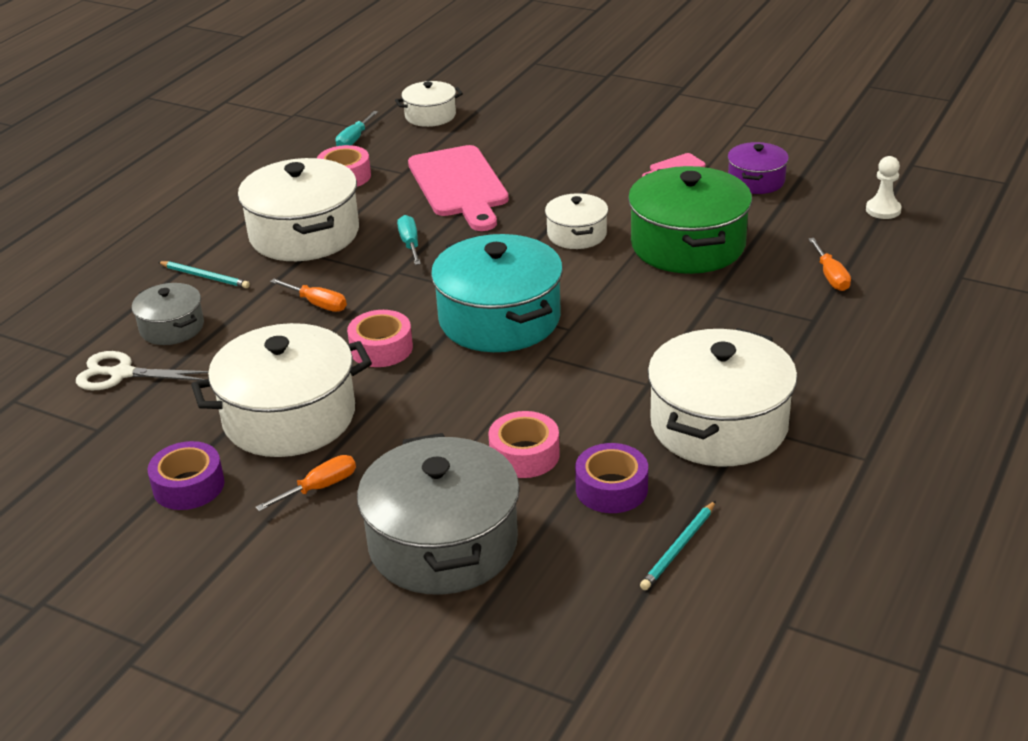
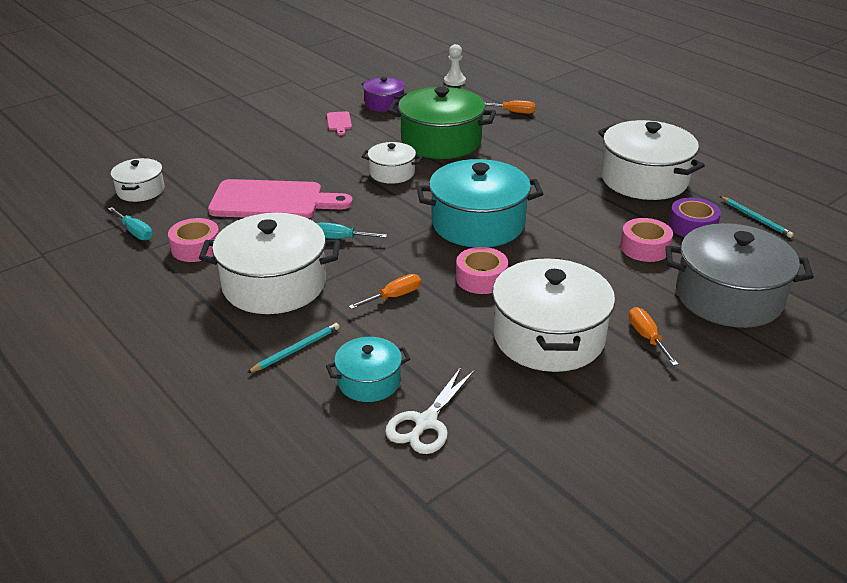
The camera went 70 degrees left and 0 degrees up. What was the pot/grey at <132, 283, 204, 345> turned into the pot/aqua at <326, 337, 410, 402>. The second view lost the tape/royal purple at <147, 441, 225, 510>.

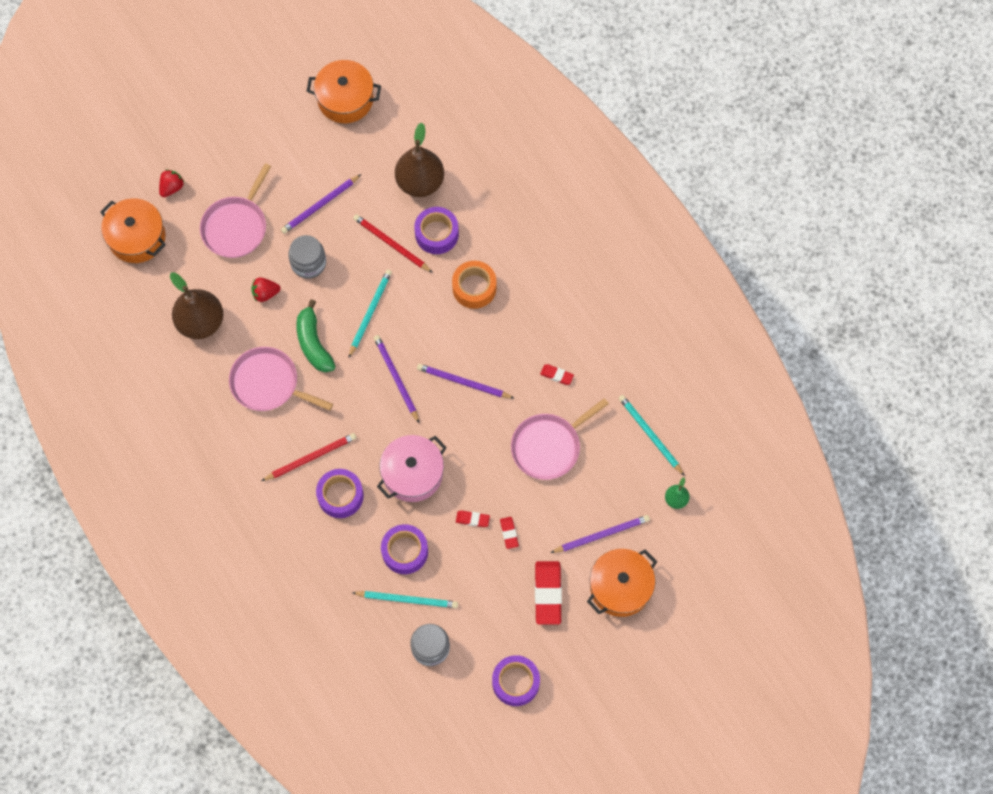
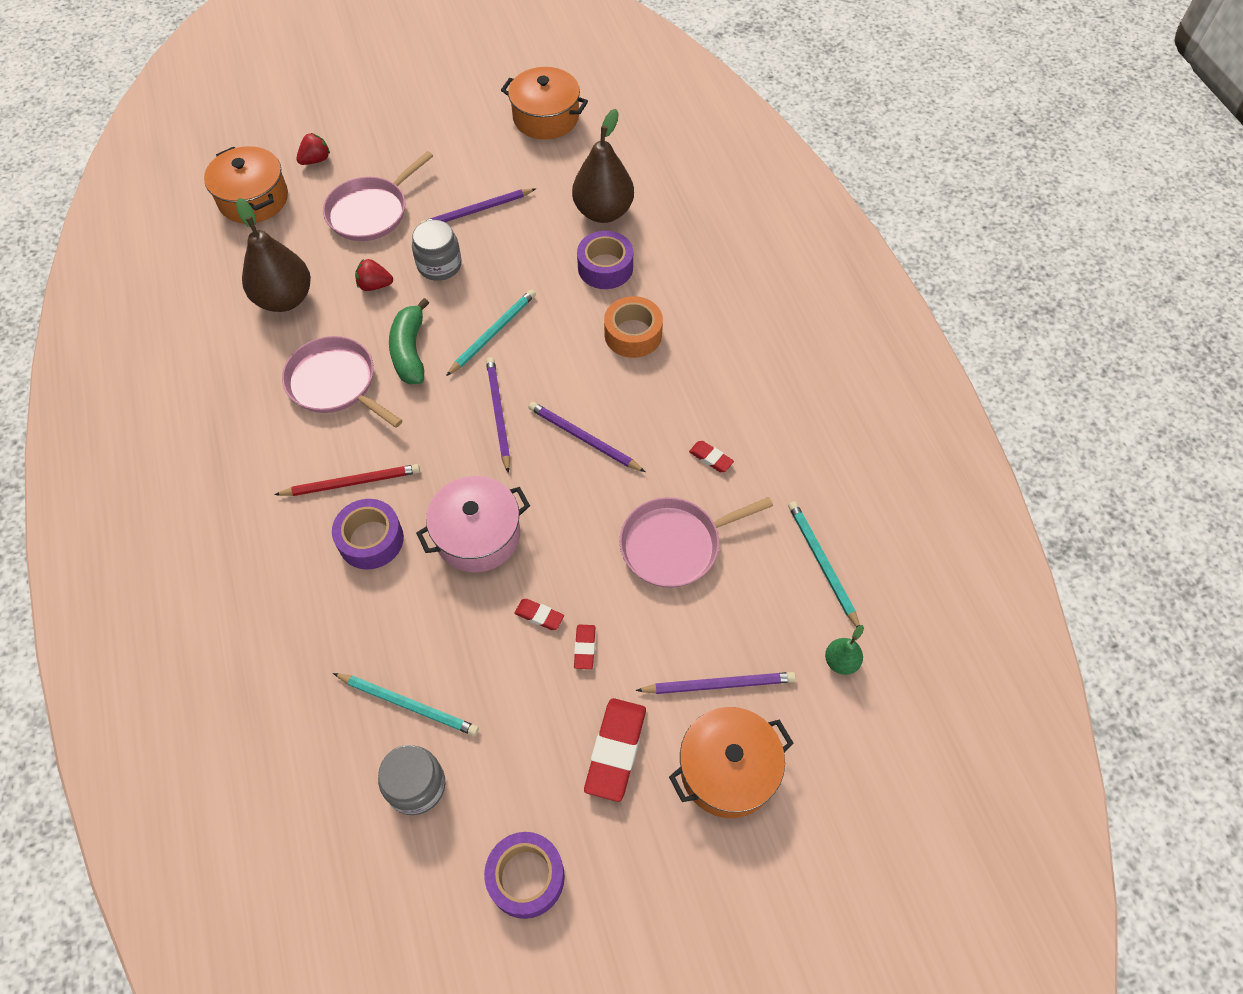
The camera went 15 degrees right and 10 degrees down. The second view lost the wooden pencil/scarlet at <353, 214, 433, 273>. The second view lost the tape/royal purple at <381, 524, 428, 574>.

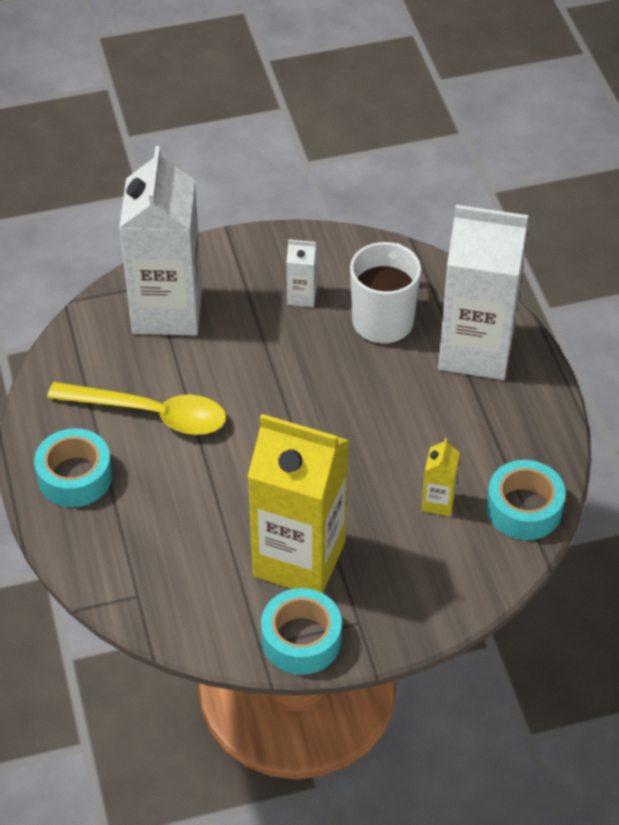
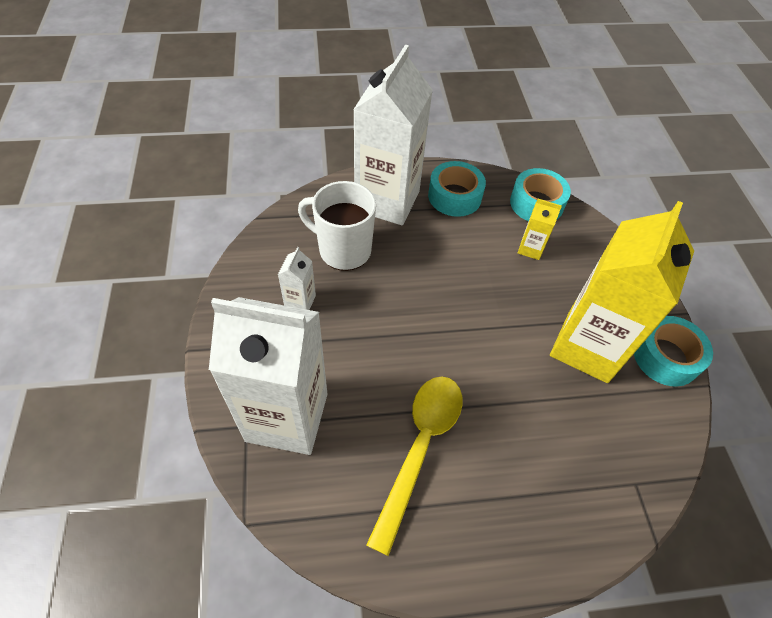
The camera went 85 degrees left and 5 degrees up. The tape/aqua ended up elsewhere, having gone from <34, 428, 113, 507> to <428, 161, 486, 217>.

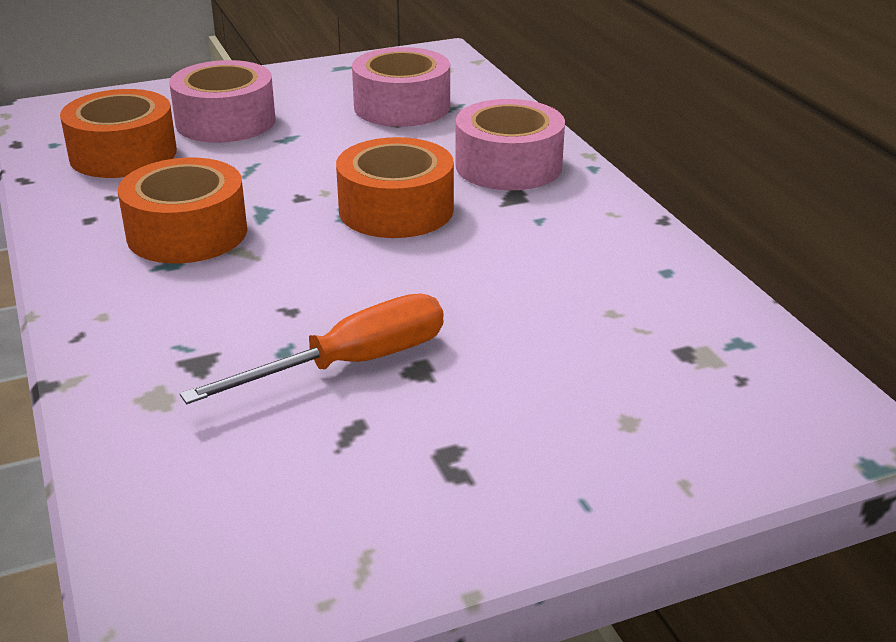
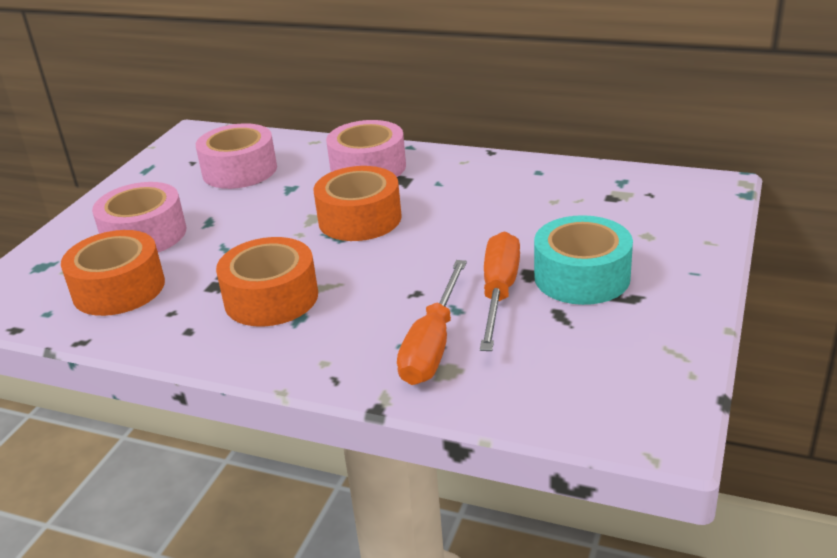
The camera went 45 degrees left and 0 degrees up. The second view gained the flat screwdriver/bright orange at <397, 260, 467, 385>. The second view gained the tape/aqua at <534, 215, 633, 305>.

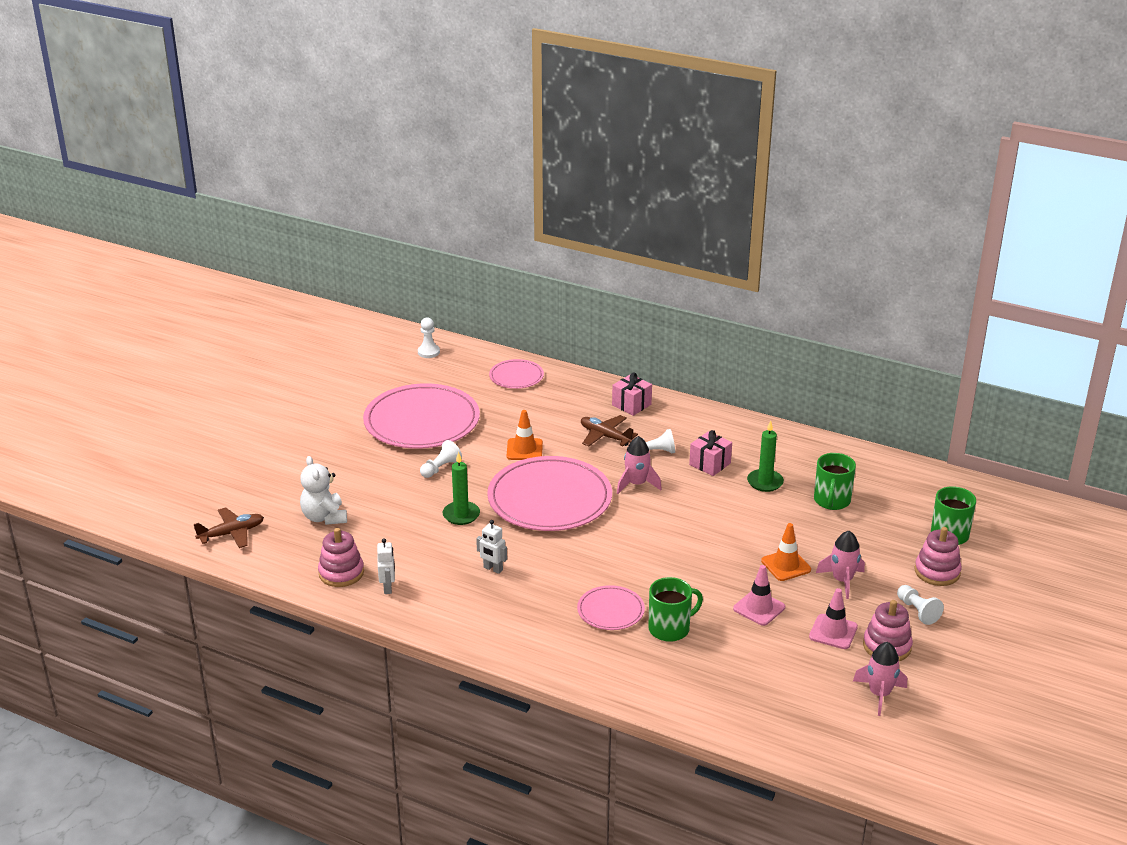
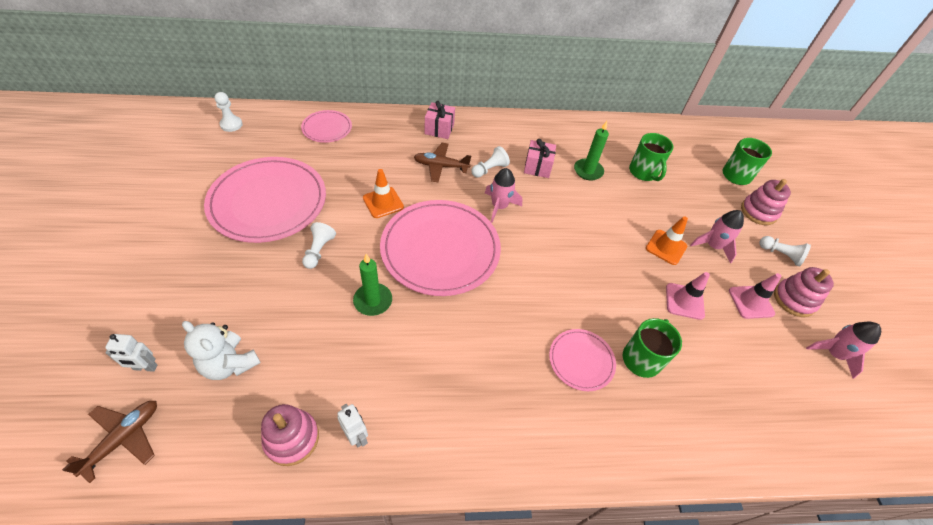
The camera went 35 degrees left and 20 degrees up. The robot figure/snow-white ended up elsewhere, having gone from <476, 520, 507, 574> to <105, 334, 158, 372>.

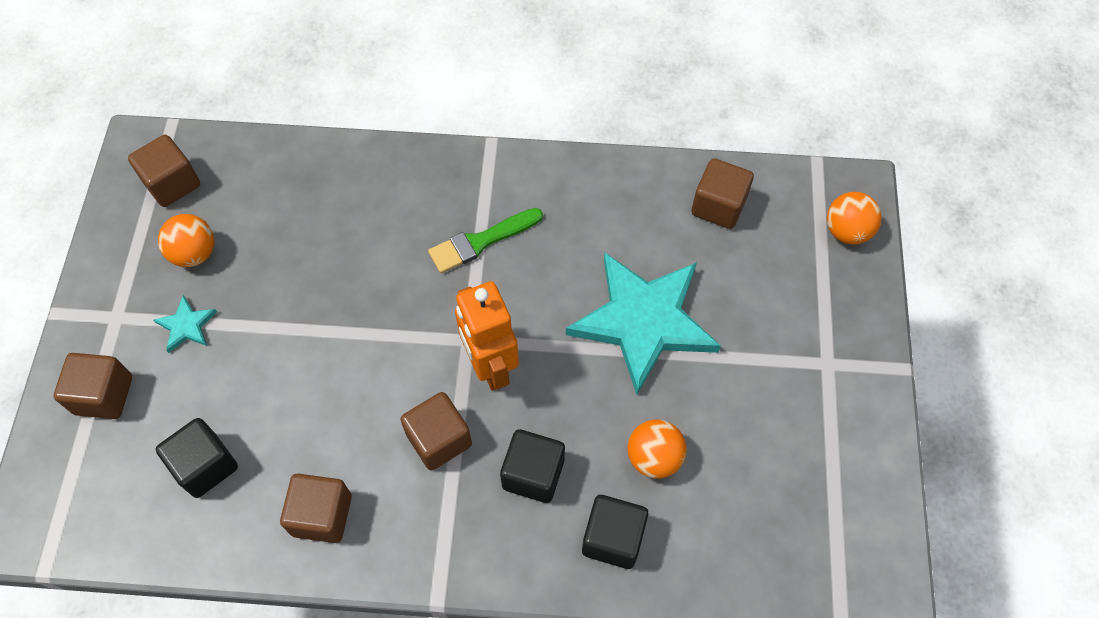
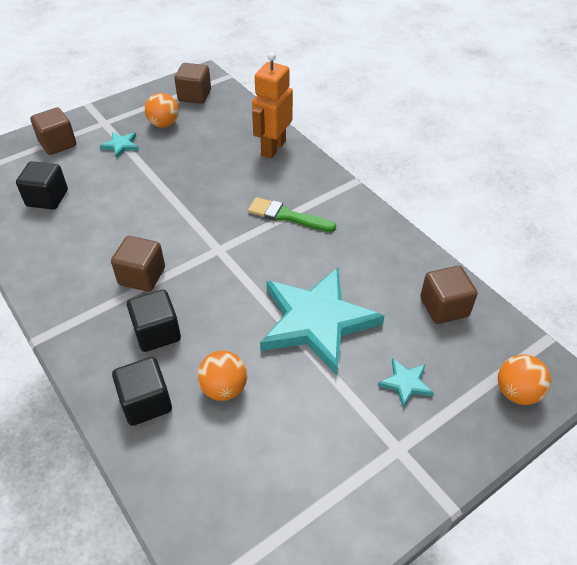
The camera went 50 degrees right and 15 degrees down. The robot figure/bright orange ended up elsewhere, having gone from <455, 281, 519, 391> to <252, 52, 293, 158>. The second view gained the star shape/aqua at <378, 358, 434, 408>. The second view lost the block/russet at <280, 474, 352, 543>.

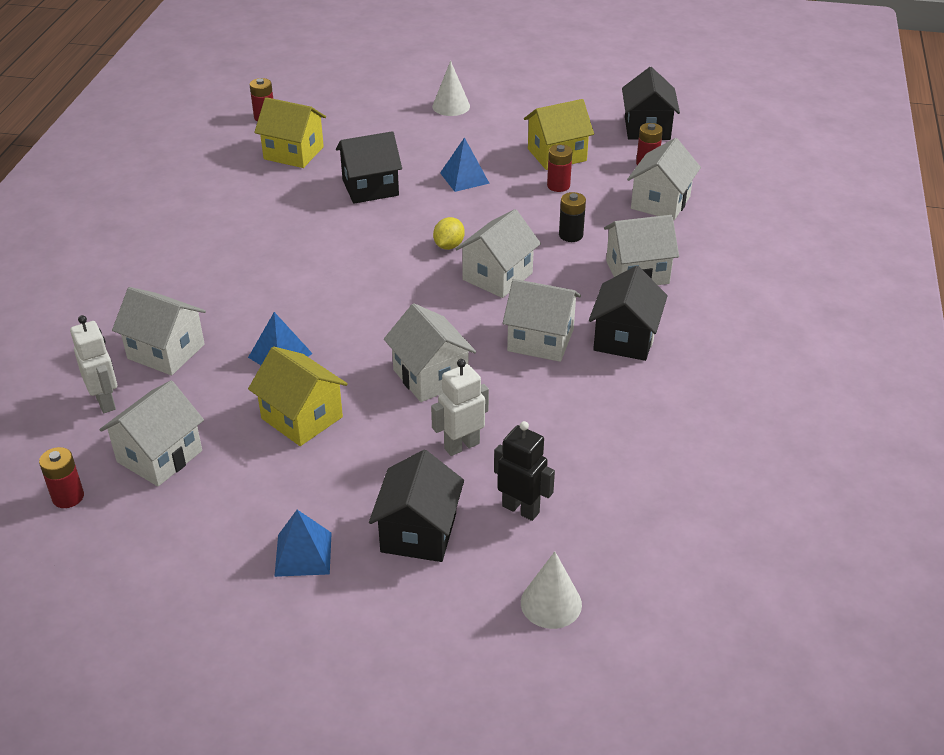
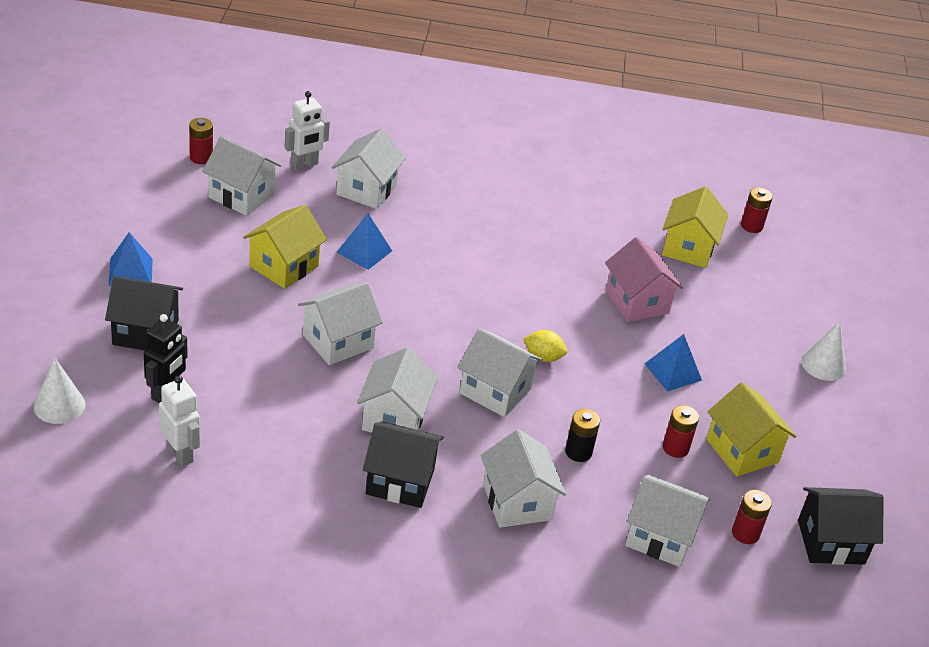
The camera went 80 degrees right and 0 degrees up. The robot figure/snow-white ended up elsewhere, having gone from <431, 359, 489, 456> to <159, 375, 200, 467>. What was the house/black at <336, 131, 402, 204> turned into the house/rose-pink at <605, 237, 683, 322>.

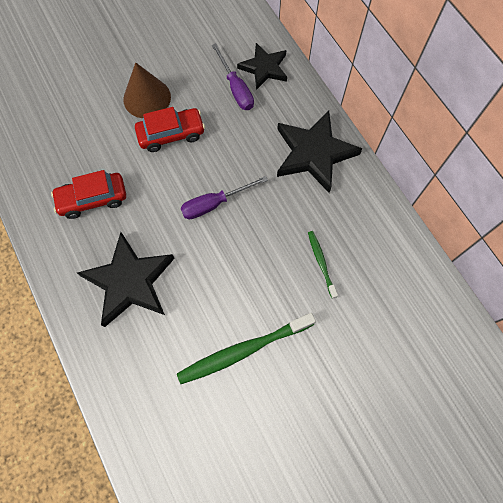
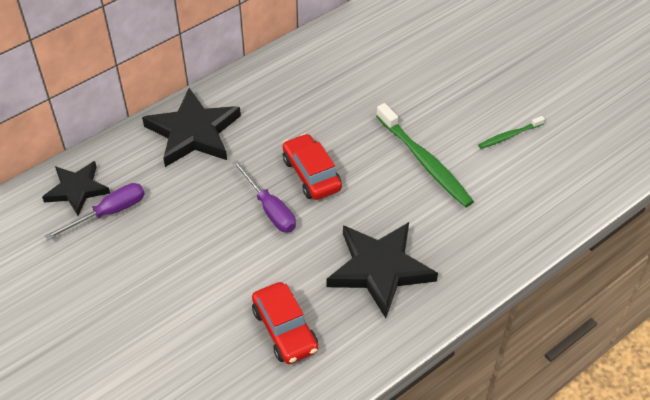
The camera went 100 degrees left and 20 degrees down. The car/scarlet ended up elsewhere, having gone from <135, 107, 205, 152> to <282, 133, 342, 200>. The tooth brush/emerald ended up elsewhere, having gone from <308, 231, 338, 299> to <478, 116, 545, 149>. The second view lost the cone shape/russet at <123, 62, 171, 118>.

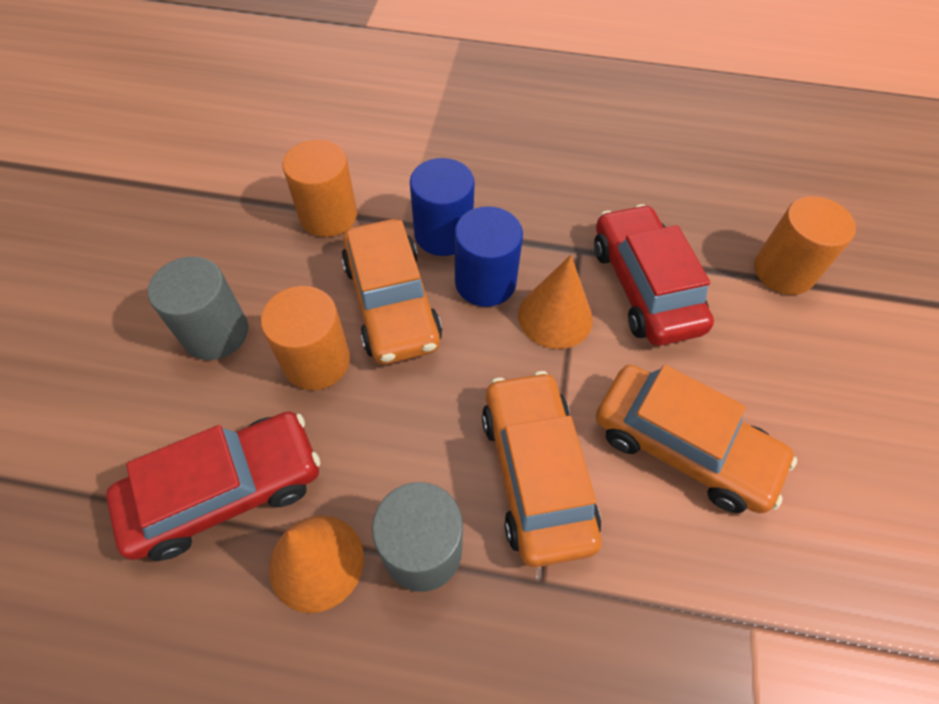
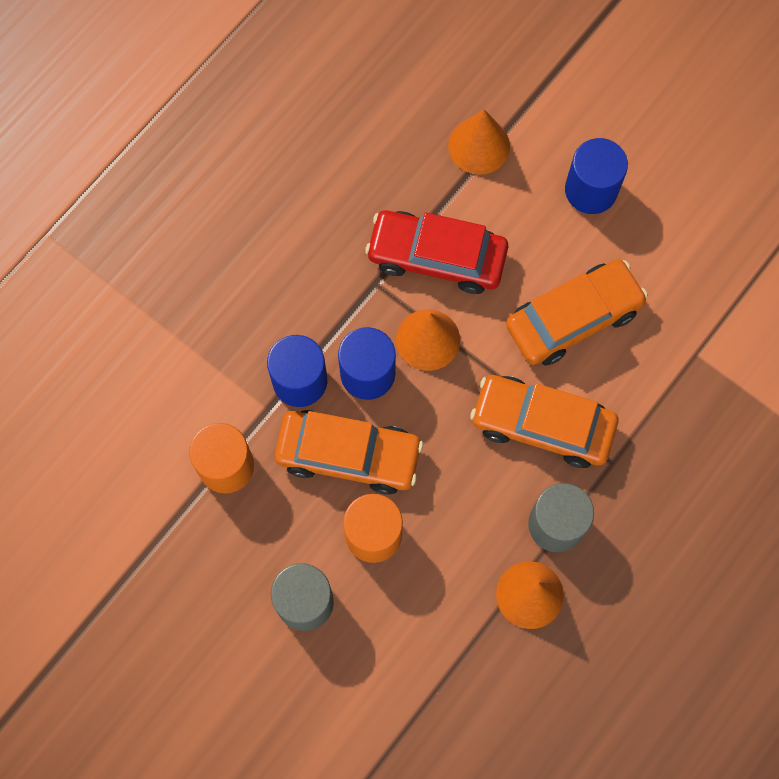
The camera went 60 degrees left and 15 degrees up. Where the cylinder shape/bright orange stood at <754, 196, 856, 295>, the cone shape/bright orange came to stand at <448, 109, 510, 175>. The second view gained the cylinder shape/cobalt at <565, 138, 628, 214>. The second view lost the car/scarlet at <106, 412, 321, 561>.

